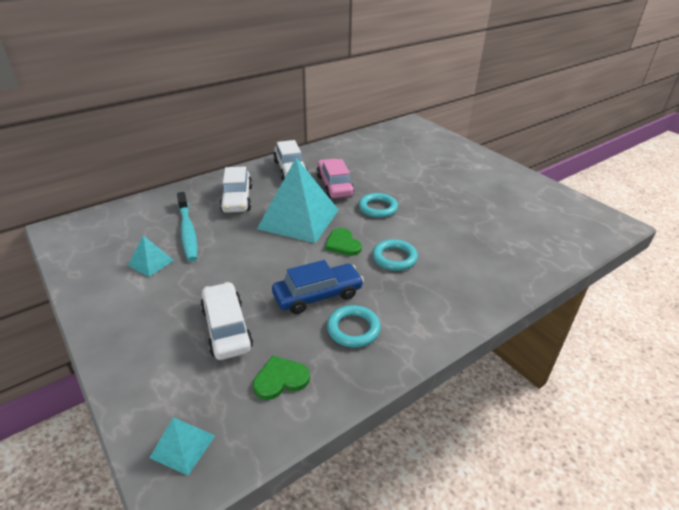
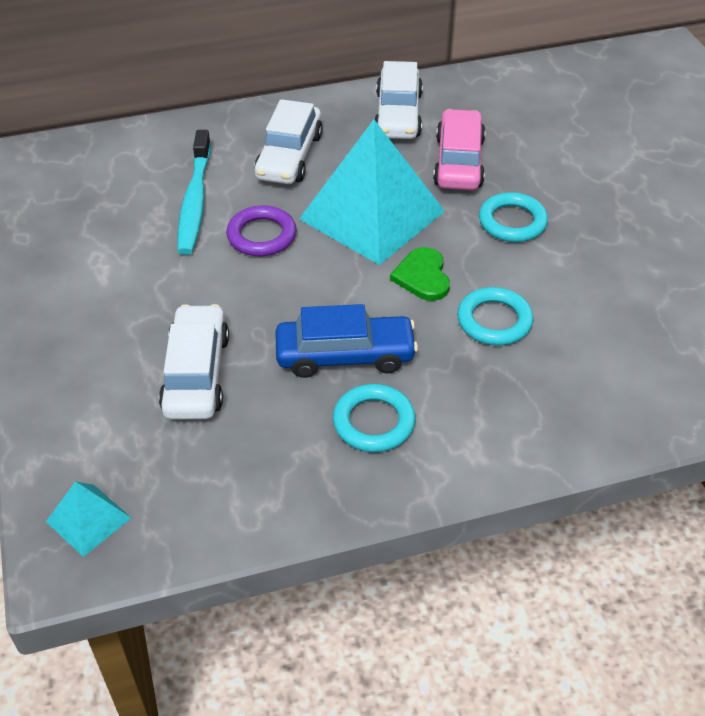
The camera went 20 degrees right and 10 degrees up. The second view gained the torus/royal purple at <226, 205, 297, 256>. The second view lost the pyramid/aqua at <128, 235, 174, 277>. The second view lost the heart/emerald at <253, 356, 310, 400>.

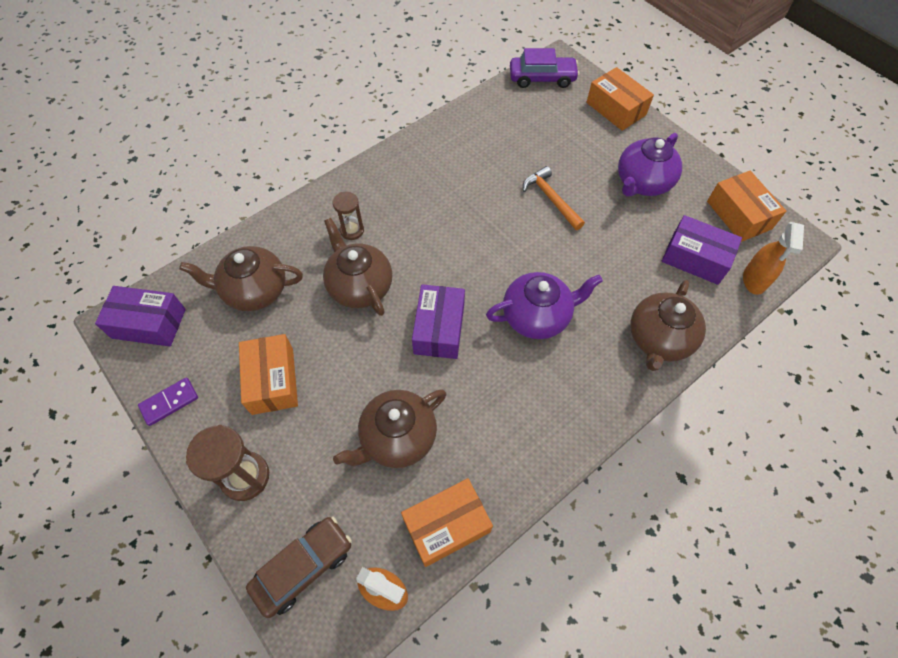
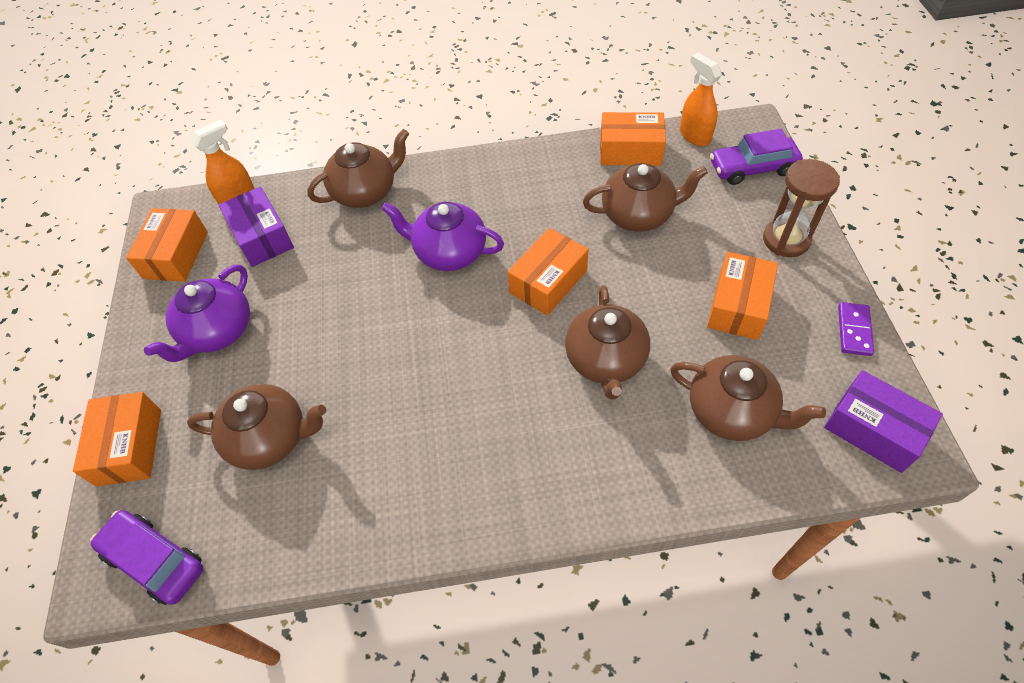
The camera went 145 degrees left and 5 degrees down. The teapot/royal purple at <618, 133, 682, 197> ended up facing another way, 135 degrees clockwise from before. The second view gained the teapot/russet at <187, 384, 326, 470>. What was the package/royal purple at <412, 284, 465, 359> turned into the package/bright orange at <508, 228, 589, 315>. What was the car/russet at <246, 516, 352, 618> turned into the car/royal purple at <710, 129, 802, 185>. The domino tile/royal purple at <138, 378, 198, 426> ended up facing another way, 75 degrees counterclockwise from before. The second view lost the sandglass/russet at <333, 192, 364, 240>. The second view lost the carpenter's hammer/bright orange at <523, 166, 585, 230>.

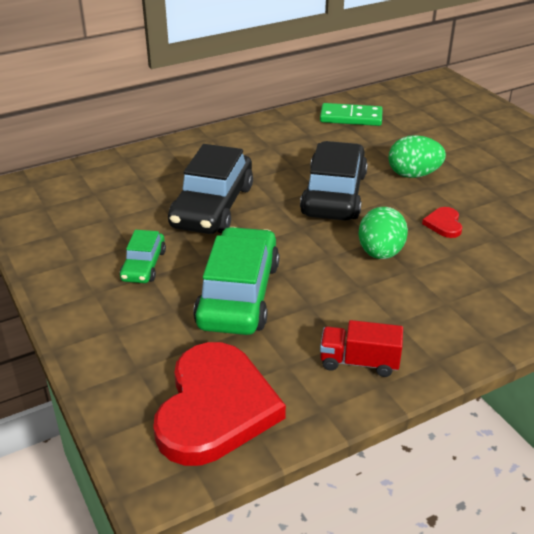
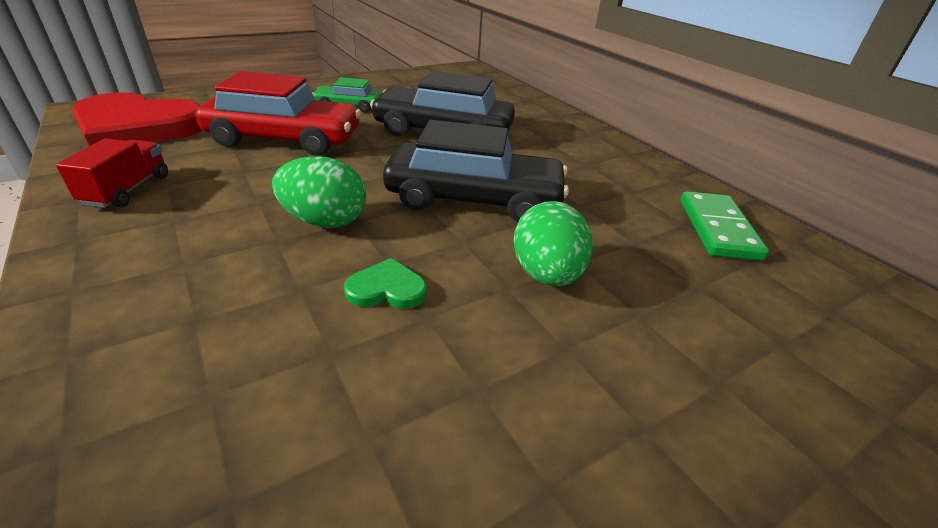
The camera went 85 degrees right and 0 degrees up. What was the car/emerald at <193, 227, 279, 335> turned into the car/scarlet at <195, 71, 361, 156>. What was the heart/scarlet at <422, 207, 462, 238> turned into the heart/emerald at <344, 258, 427, 309>.

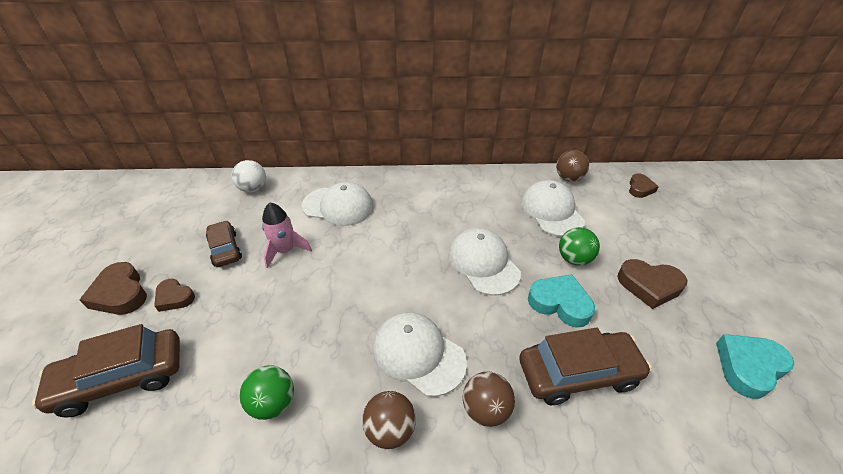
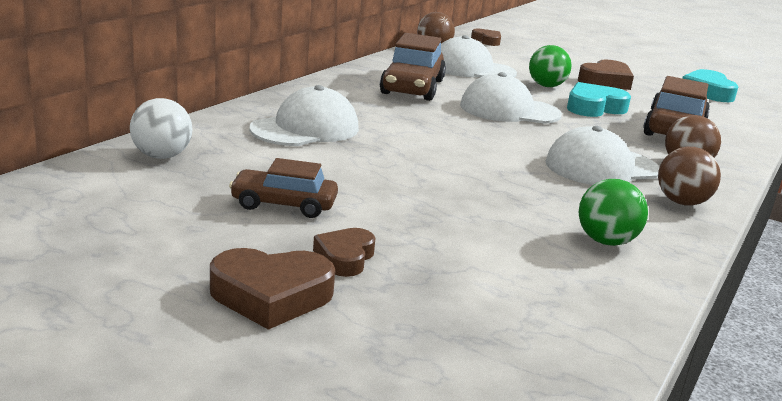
The camera went 60 degrees left and 20 degrees down. The heart/russet at <154, 279, 195, 312> ended up facing another way, 135 degrees clockwise from before. The car/russet ended up elsewhere, having gone from <32, 324, 180, 418> to <380, 33, 446, 101>. The second view lost the toy rocket/rose-pink at <262, 203, 312, 268>.

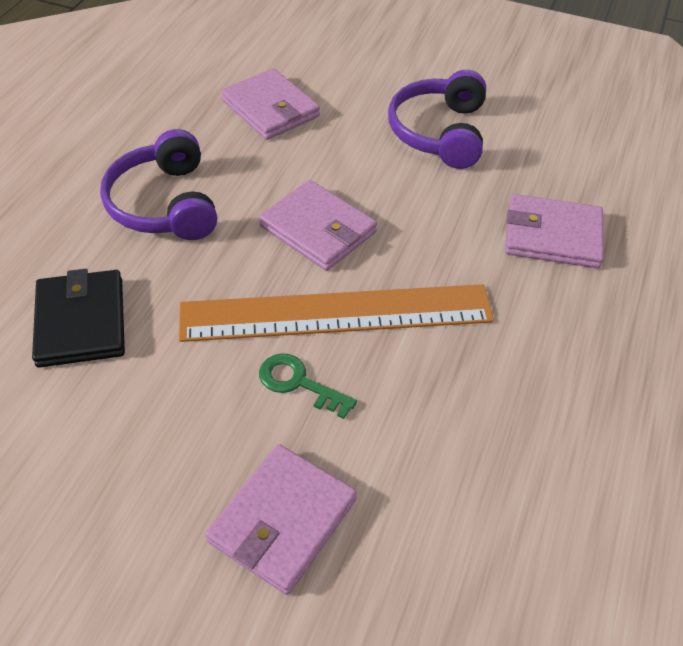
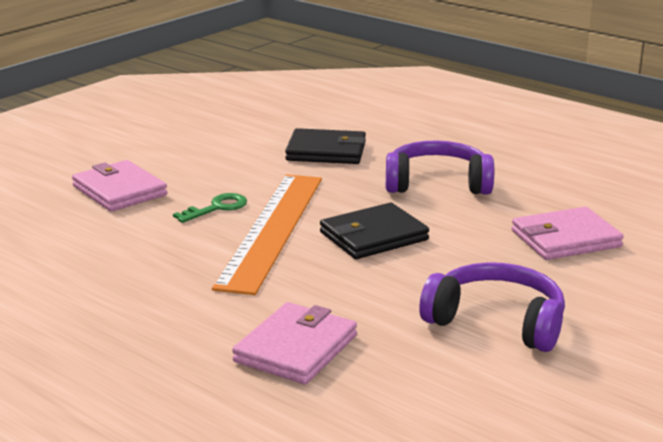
The camera went 110 degrees right and 25 degrees down. What was the card wallet/rose-pink at <259, 180, 377, 271> turned into the card wallet/black at <320, 203, 429, 259>.

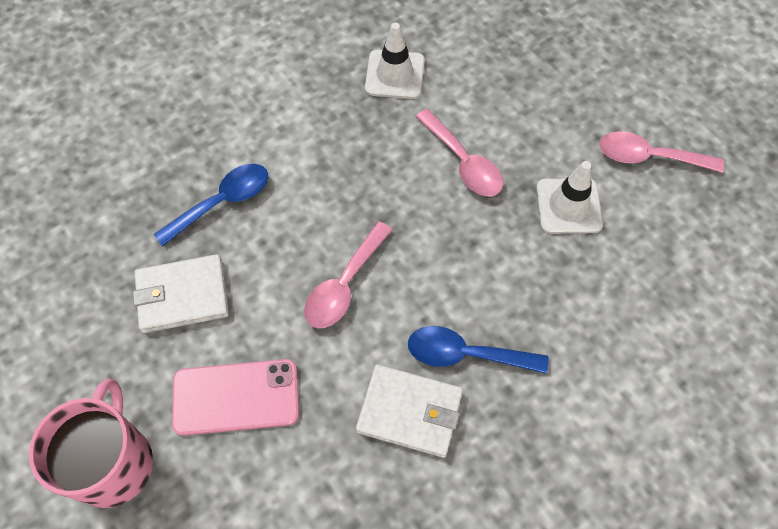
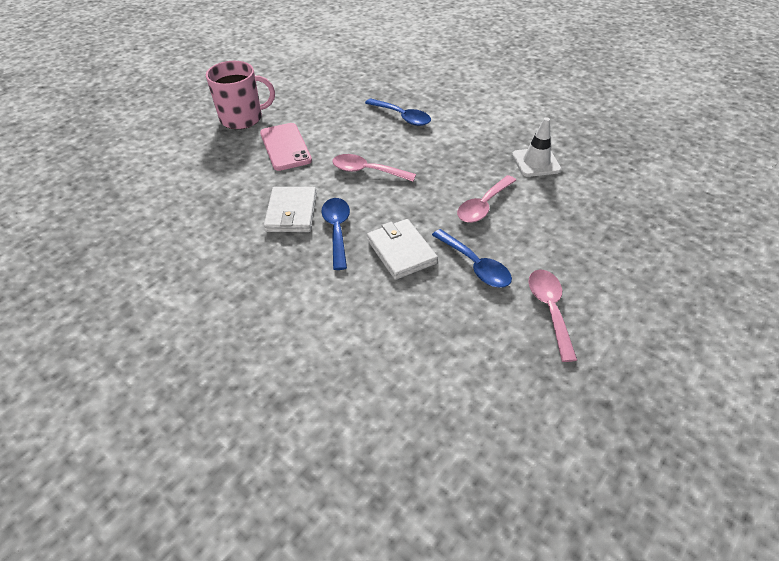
The camera went 75 degrees right and 15 degrees down. The card wallet/snow-white ended up elsewhere, having gone from <133, 254, 229, 333> to <367, 219, 438, 280>. Where the traffic cone/snow-white stood at <536, 161, 603, 234>, the tablespoon/cobalt came to stand at <432, 229, 512, 288>.

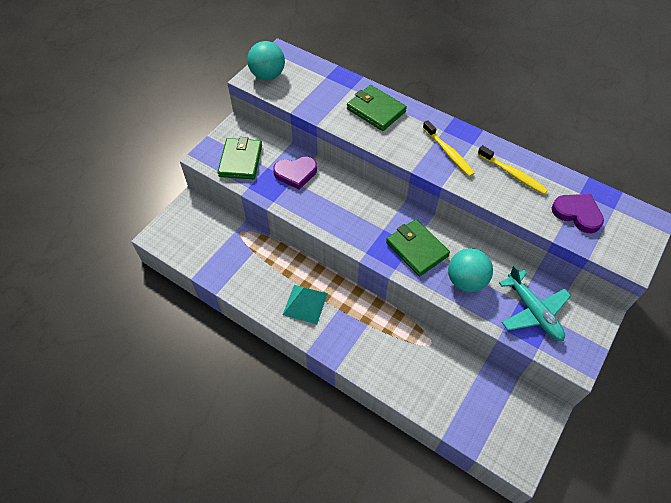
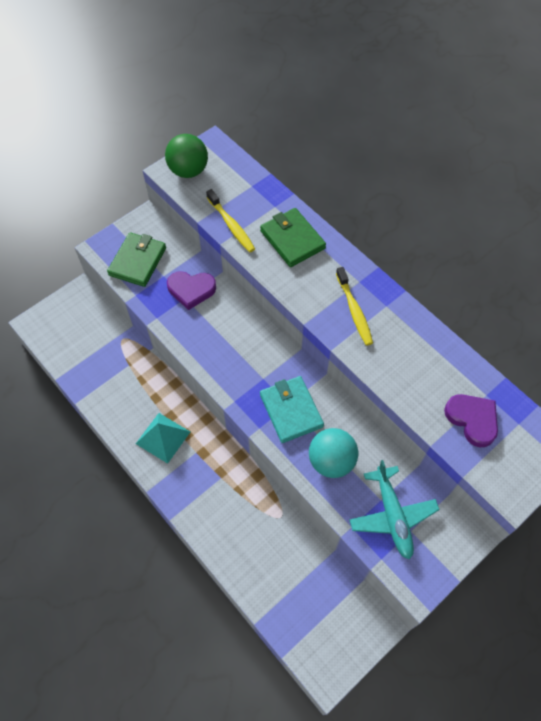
The camera went 15 degrees right and 5 degrees up. What was the play ball/aqua at <247, 41, 285, 80> turned into the play ball/emerald at <165, 134, 208, 178>. The tooth brush/bright yellow ended up elsewhere, having gone from <478, 145, 548, 194> to <206, 189, 255, 253>. What was the card wallet/emerald at <386, 219, 450, 276> turned into the card wallet/aqua at <260, 376, 324, 443>.

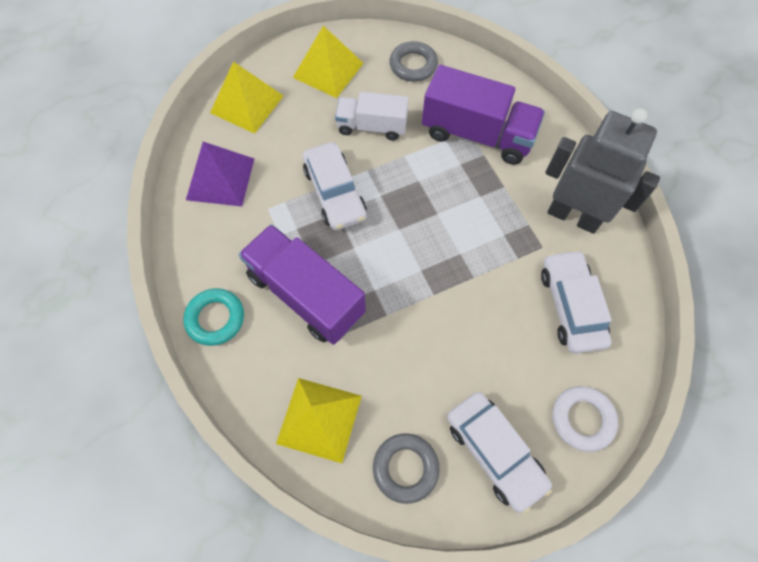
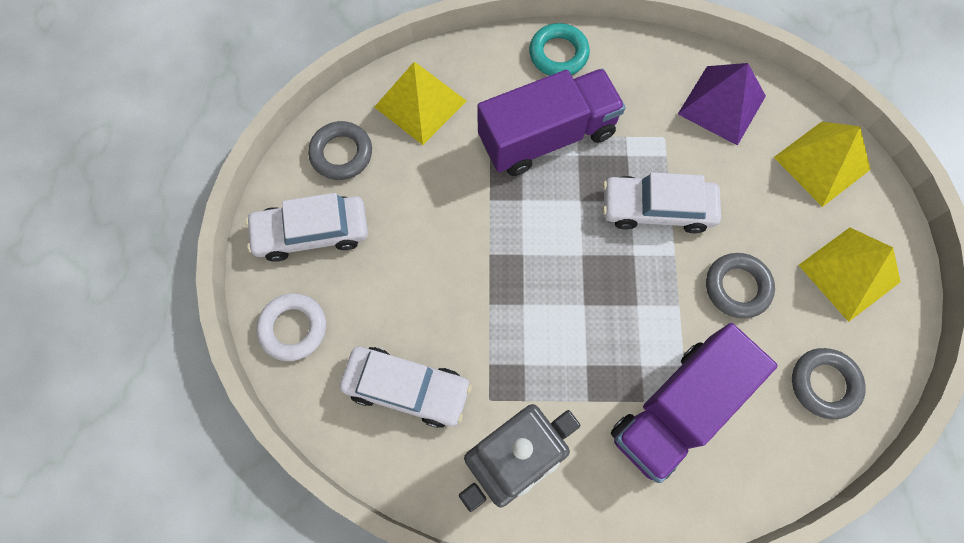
The camera went 115 degrees right and 5 degrees up. Where the lorry/snow-white stood at <335, 92, 409, 140>, the torus/grey came to stand at <706, 253, 775, 318>.

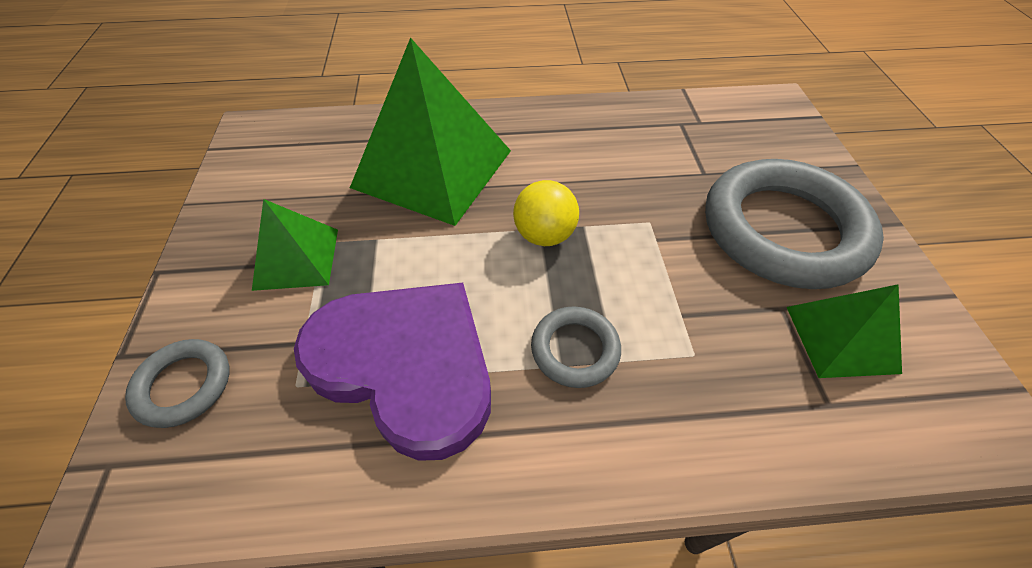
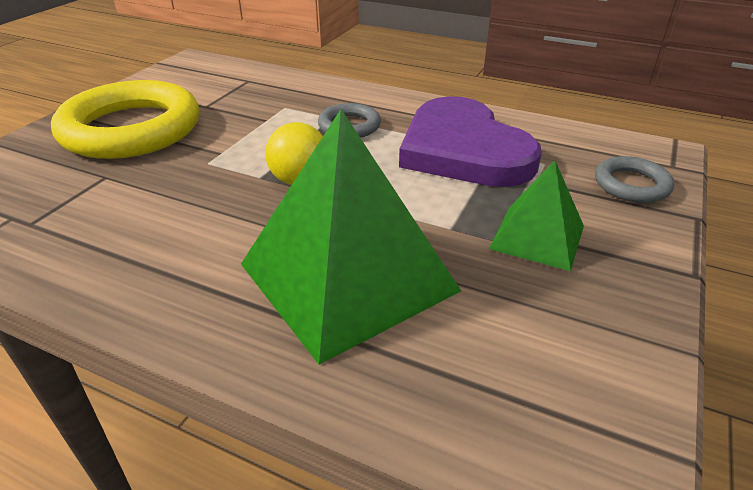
The camera went 150 degrees left and 15 degrees down. What was the torus/grey at <705, 159, 884, 289> turned into the torus/bright yellow at <51, 80, 199, 159>. The second view lost the pyramid/emerald at <787, 284, 902, 378>.

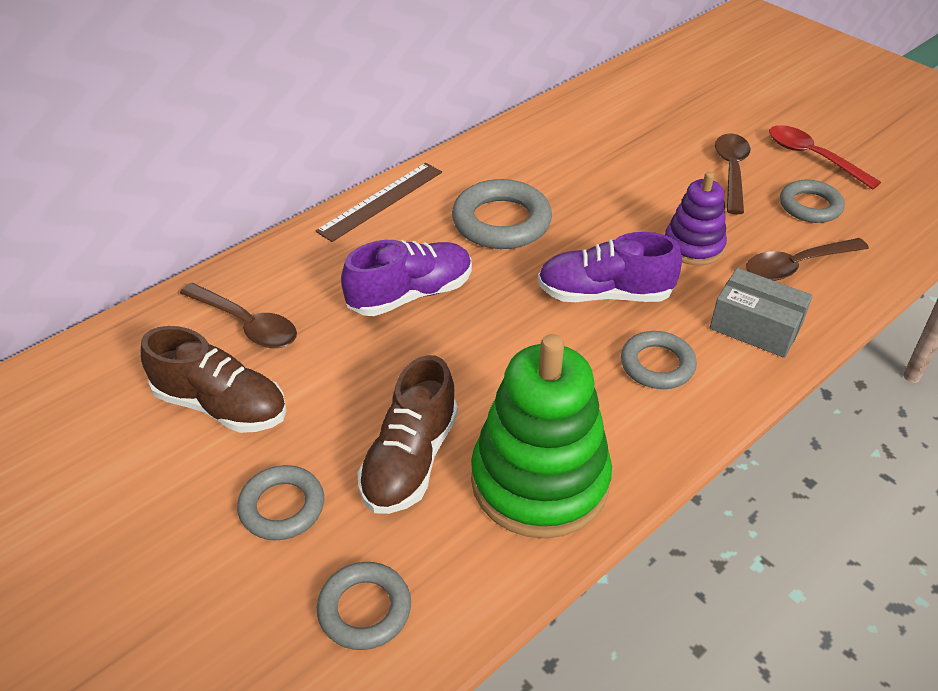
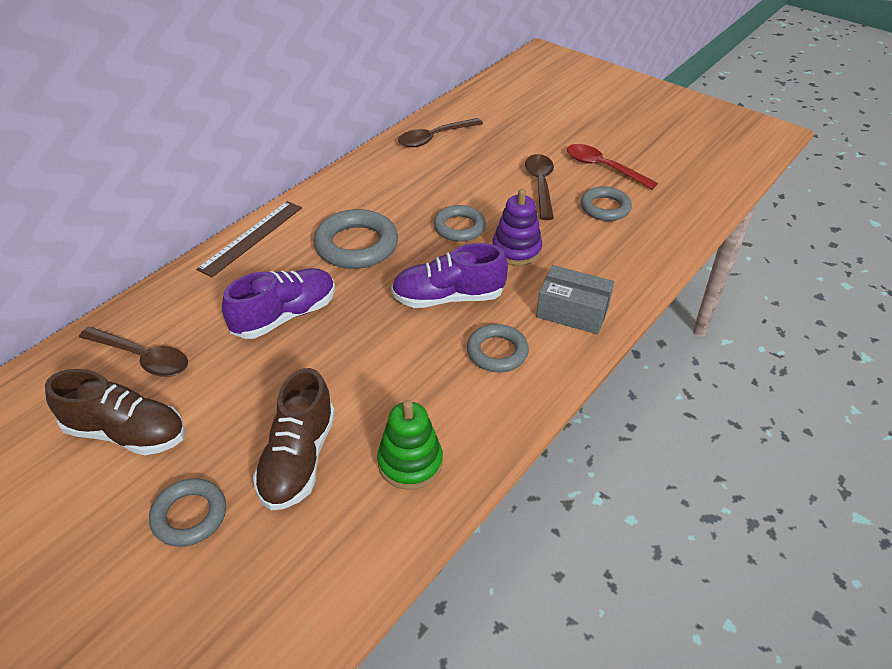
The camera went 10 degrees left and 0 degrees up. The size of the ring stacker/emerald at <471, 334, 612, 539> changed by a factor of 0.56. The tablespoon/russet ended up elsewhere, having gone from <746, 238, 869, 281> to <398, 118, 483, 147>. The torus/grey ended up elsewhere, having gone from <317, 562, 411, 650> to <434, 205, 486, 242>.

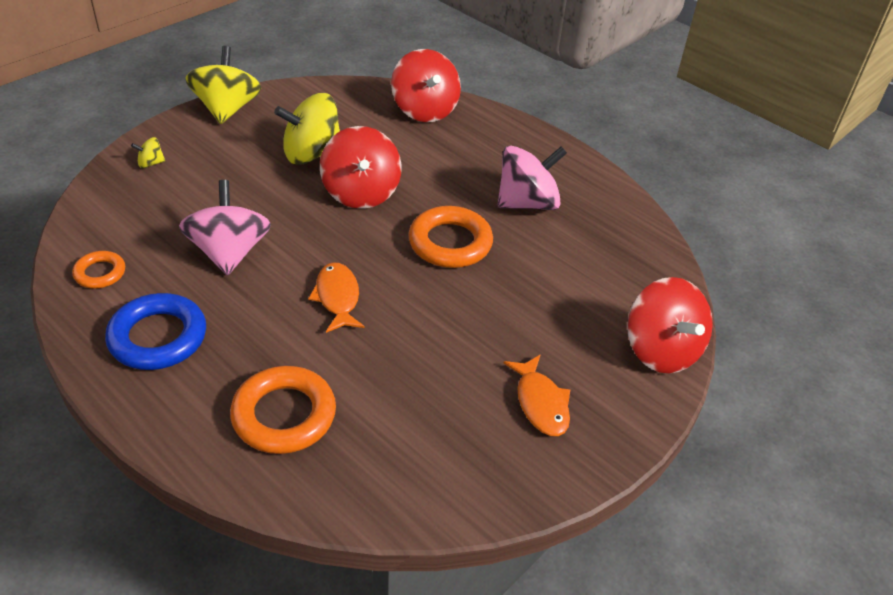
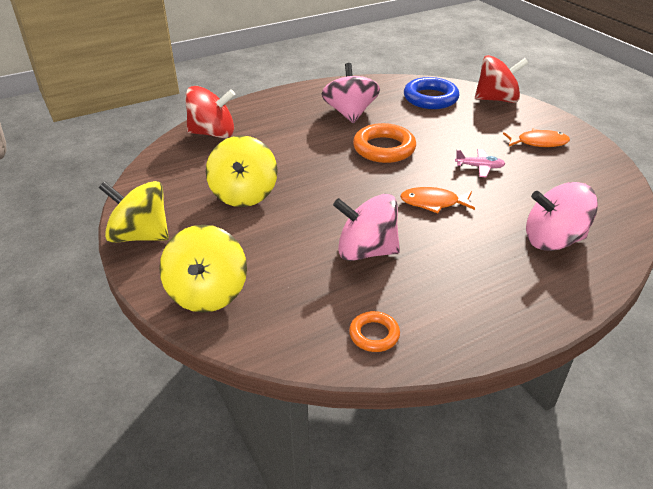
The camera went 70 degrees left and 5 degrees down. The size of the whirligig/bright yellow at <131, 137, 165, 168> changed by a factor of 2.32. The torus/cobalt ended up elsewhere, having gone from <105, 293, 206, 370> to <404, 77, 459, 109>. The second view gained the toy plane/rose-pink at <455, 149, 505, 177>. Where the torus/bright orange stood at <230, 366, 336, 454>, the whirligig/rose-pink came to stand at <526, 182, 598, 251>. The second view lost the whirligig/scarlet at <320, 126, 402, 209>.

